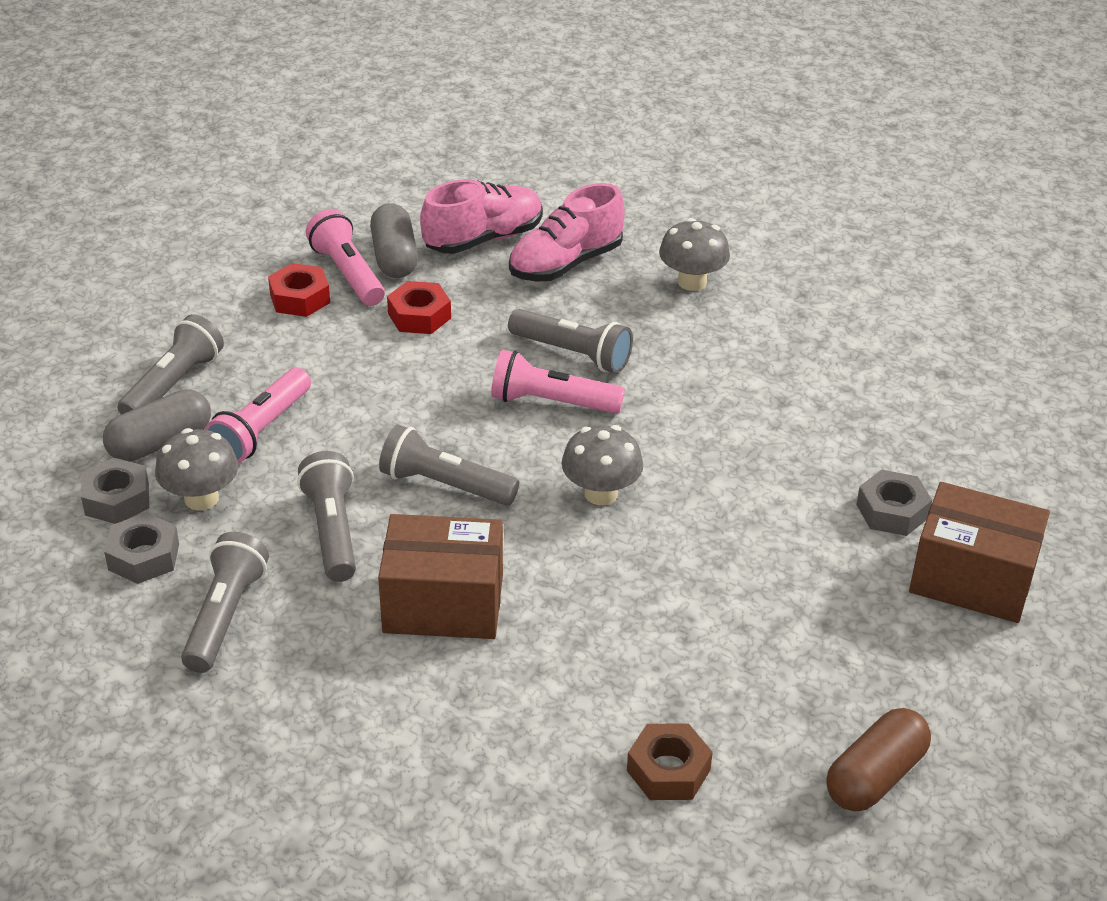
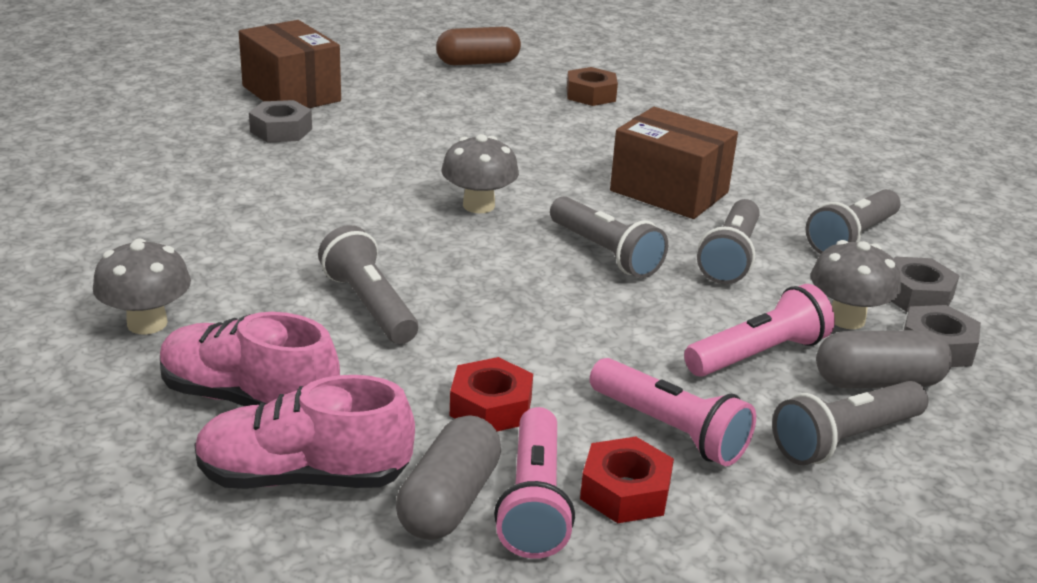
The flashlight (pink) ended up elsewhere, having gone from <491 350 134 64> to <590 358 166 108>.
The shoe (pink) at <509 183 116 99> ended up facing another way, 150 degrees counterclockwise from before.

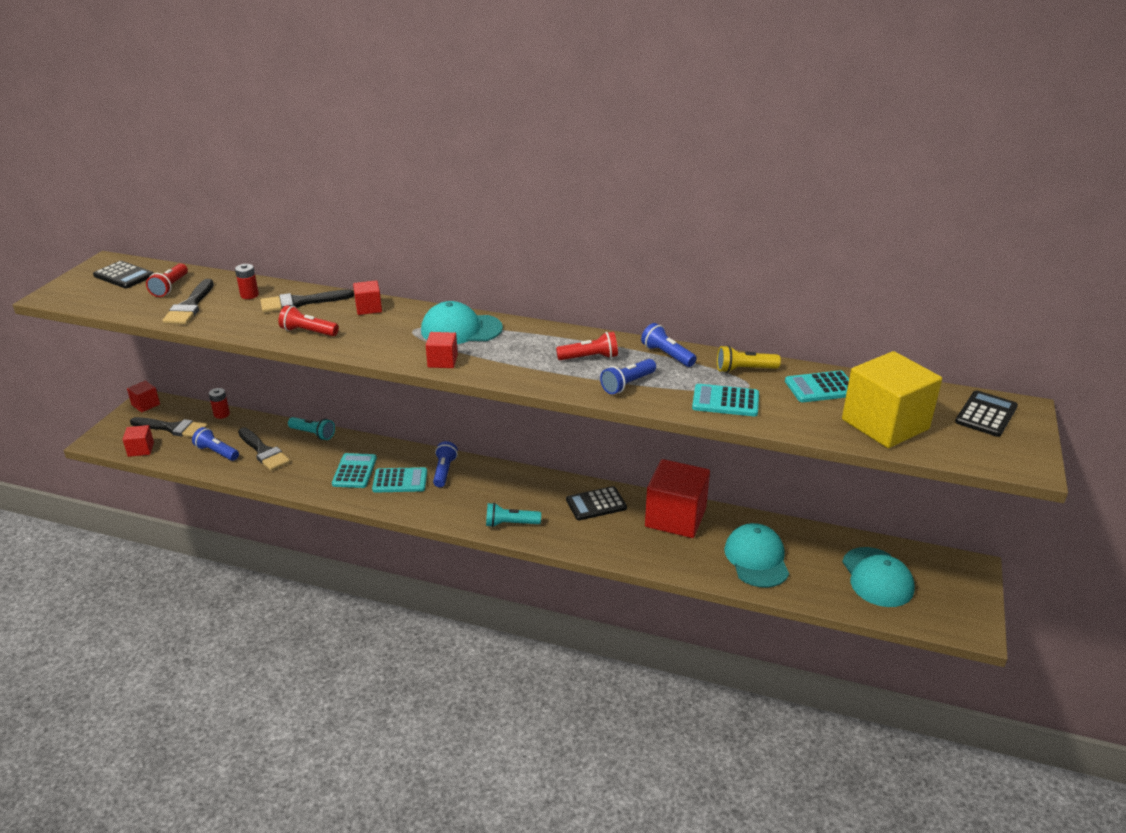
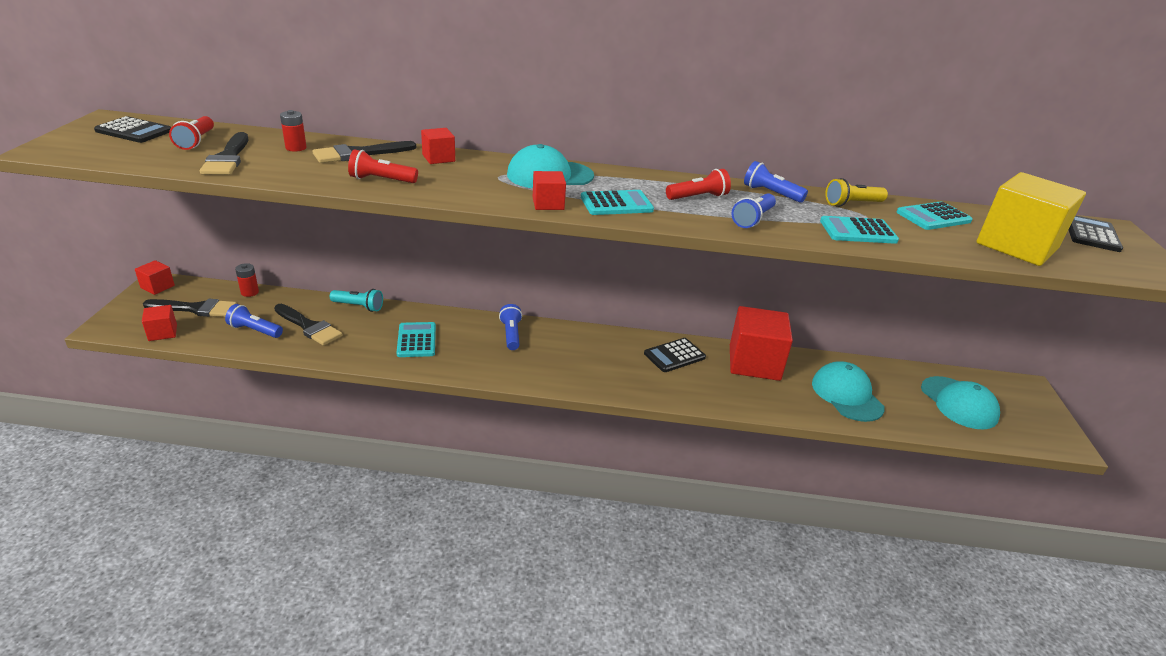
The calculator (turquoise) ended up elsewhere, having gone from <372 467 55 26> to <581 190 73 25>.
The second view lost the flashlight (turquoise) at <486 503 55 24>.

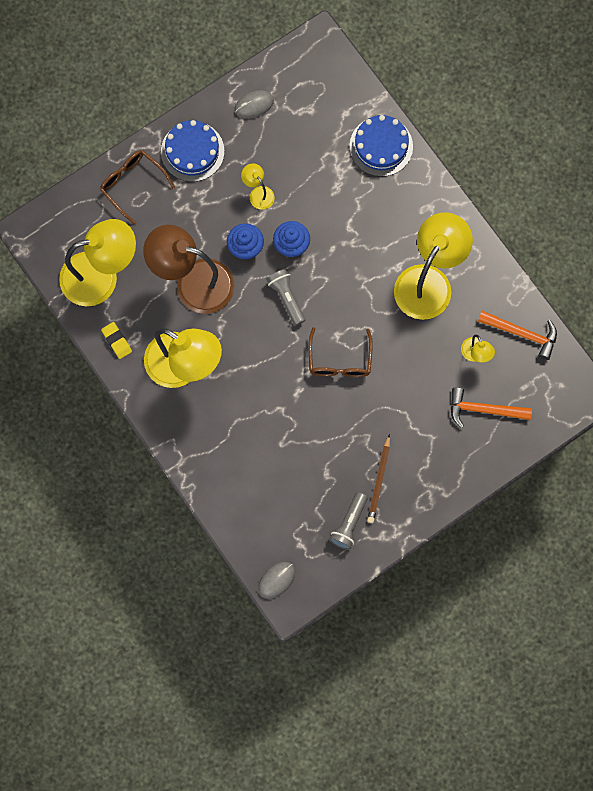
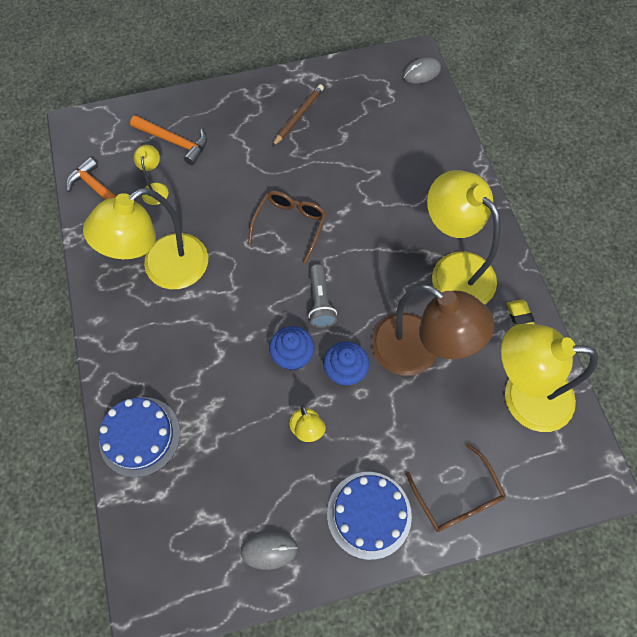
The second view lost the flashlight (grey) at <329 492 39 58>.

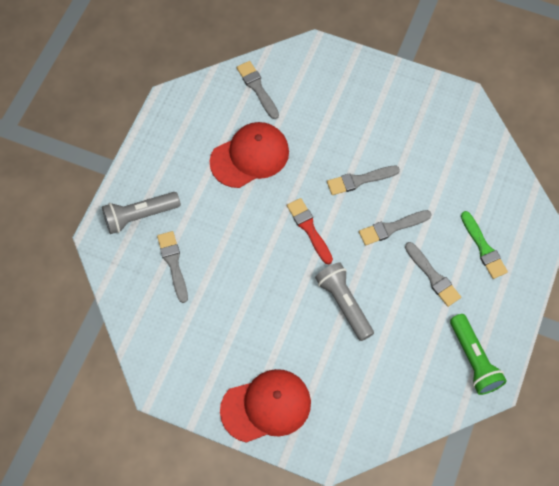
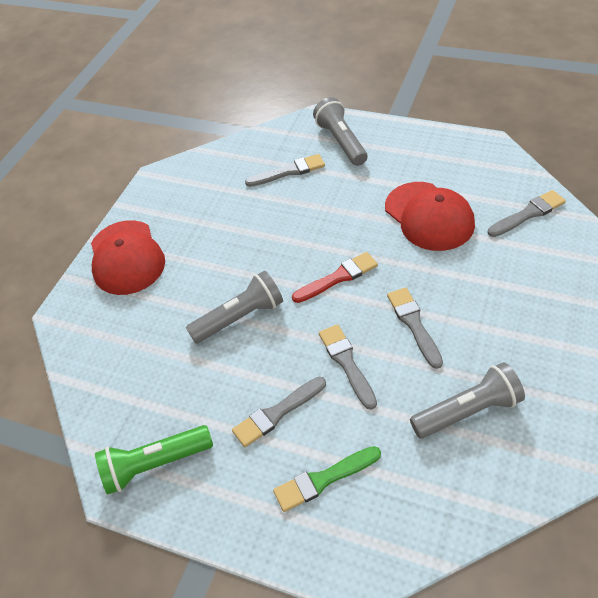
The second view gained the flashlight (grey) at <410 362 115 76>.

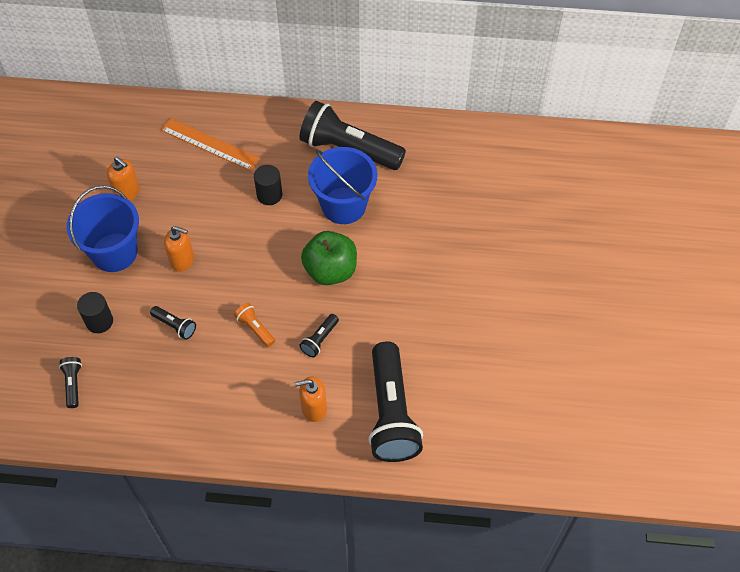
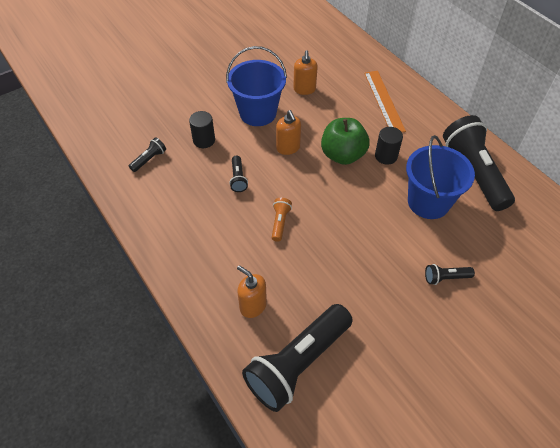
The flashlight (black) ended up elsewhere, having gone from <299 314 40 43> to <425 264 50 21>.
The apple (green) ended up elsewhere, having gone from <301 231 56 54> to <321 118 49 47>.

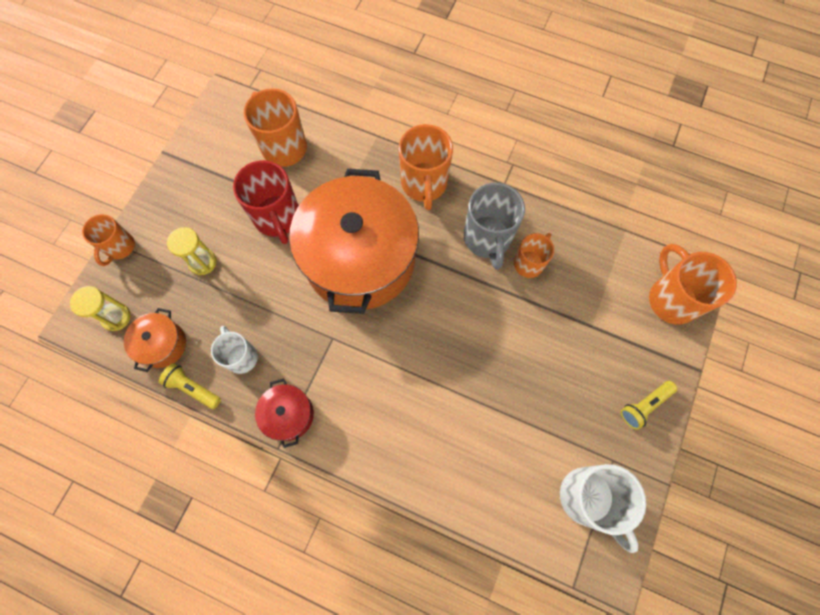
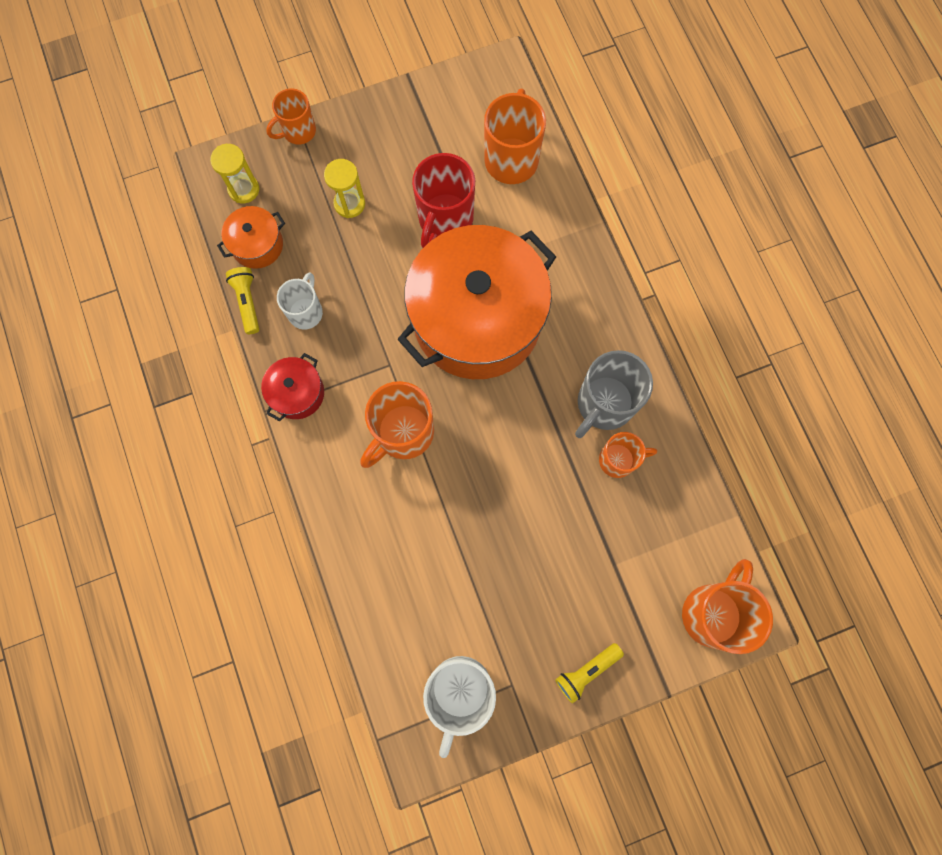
The mug (orange) ended up elsewhere, having gone from <399 124 54 86> to <360 381 74 87>.
The flashlight (yellow) at <621 381 56 49> ended up facing another way, 45 degrees counterclockwise from before.

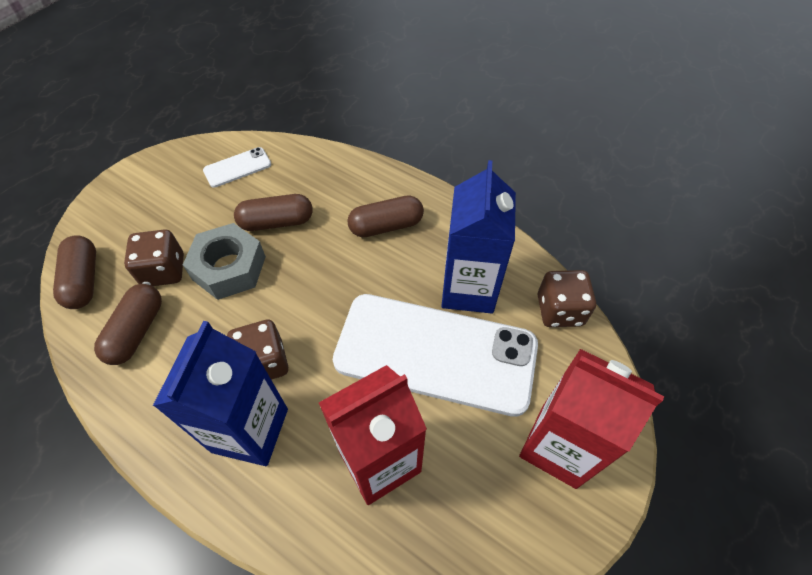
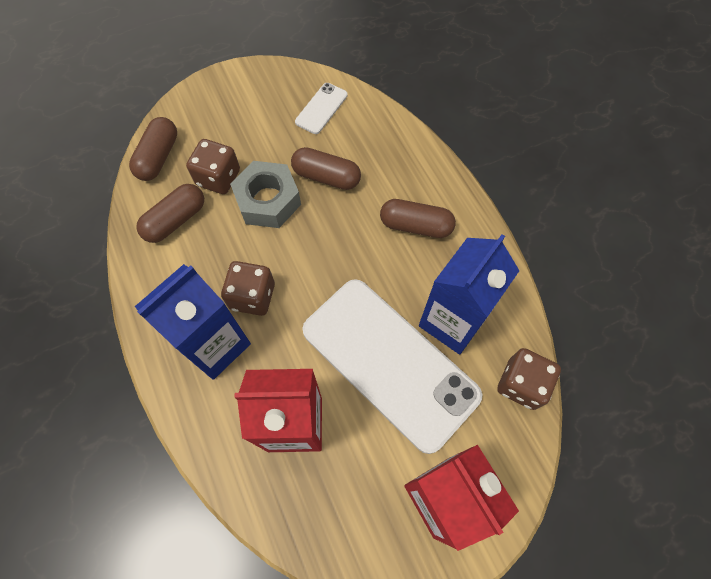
The phone (white) at <203 147 68 41> ended up facing another way, 60 degrees counterclockwise from before.

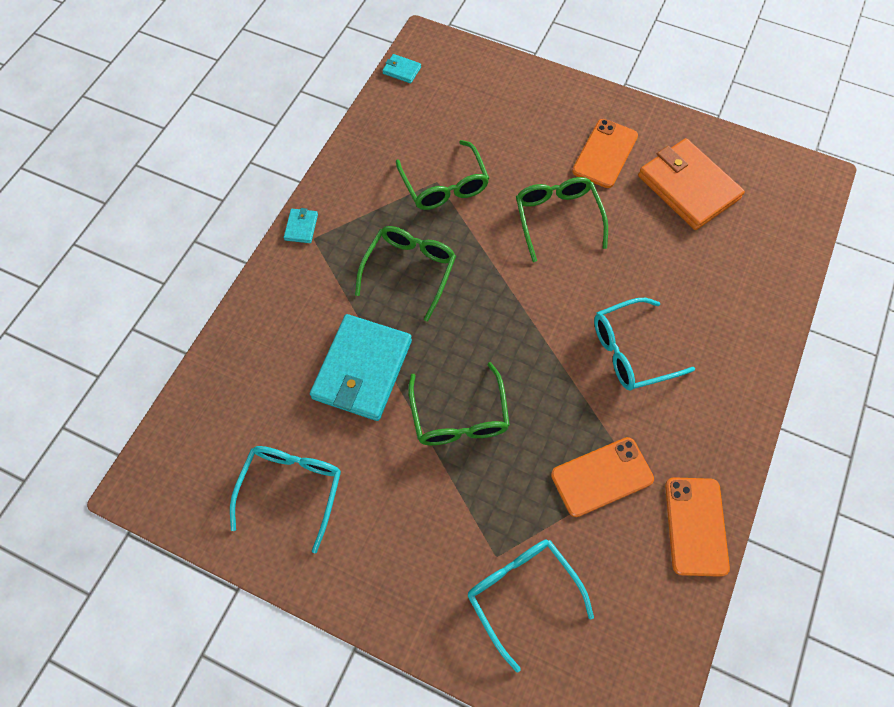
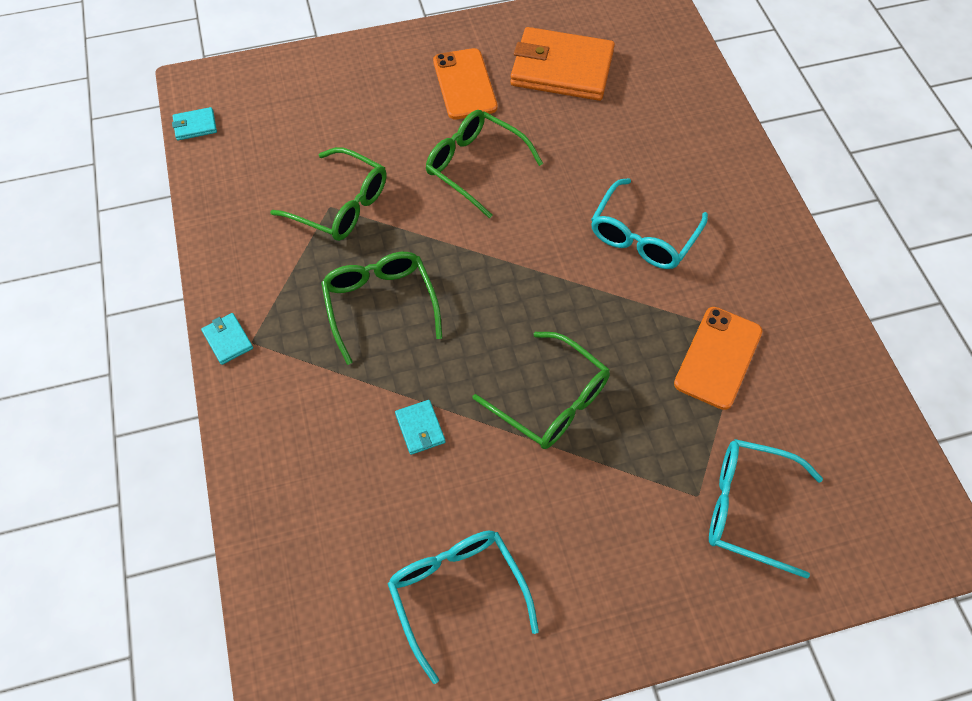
The size of the wallet (turquoise) at <310 314 102 107> changed by a factor of 0.41.
The second view lost the phone (orange) at <665 477 65 100>.

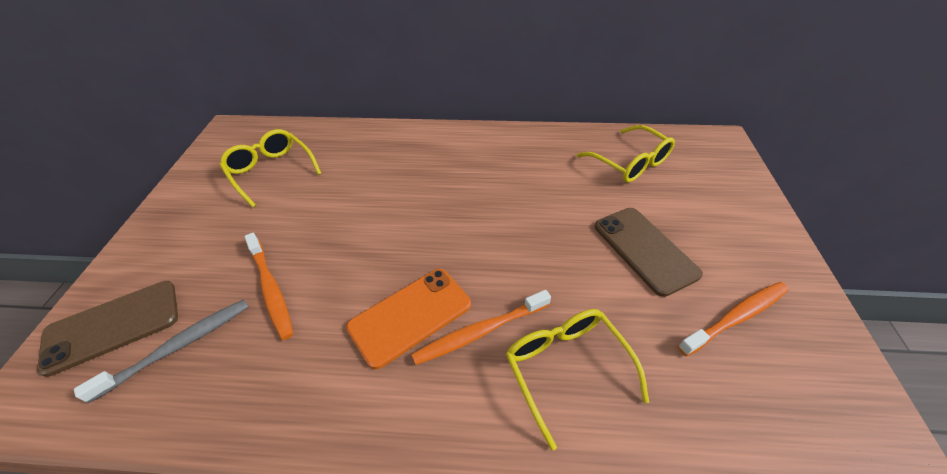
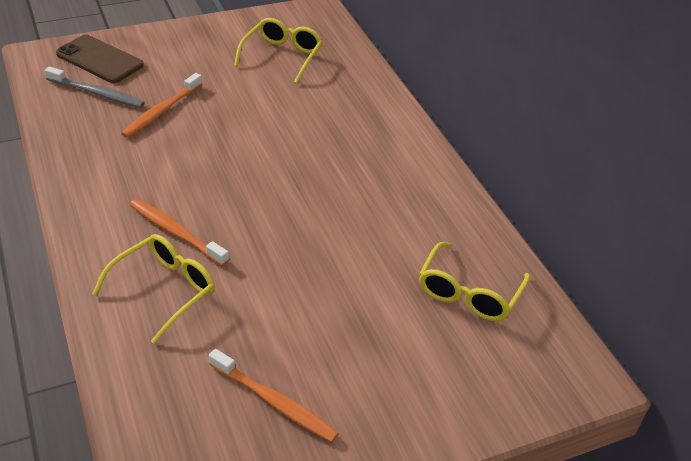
The second view lost the phone (orange) at <346 269 125 100>.
The second view lost the phone (brown) at <595 208 108 89>.

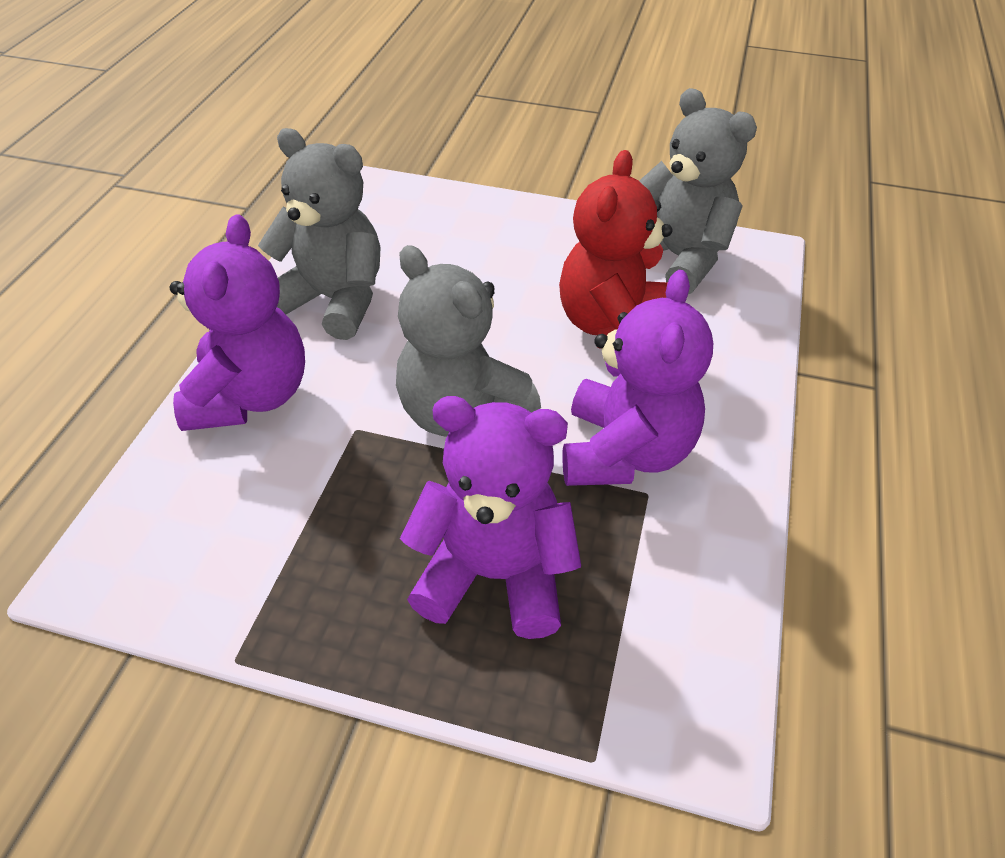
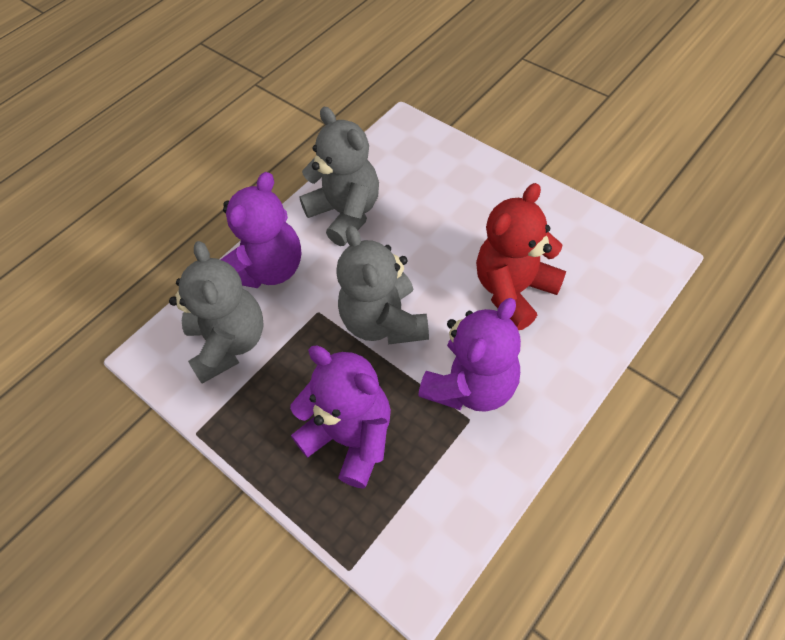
The teddy bear (grey) ended up elsewhere, having gone from <639 88 118 206> to <169 241 95 143>.

